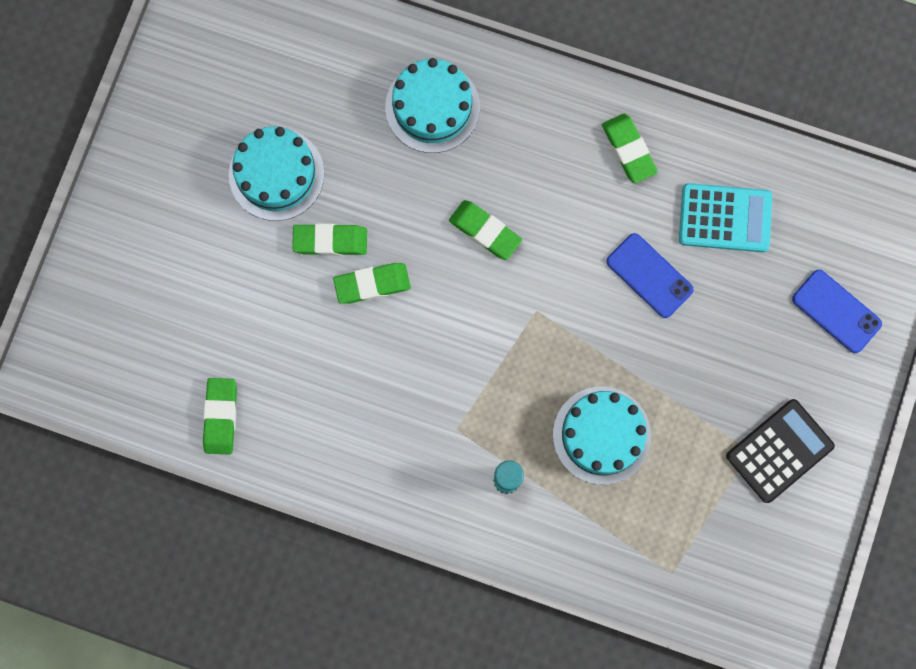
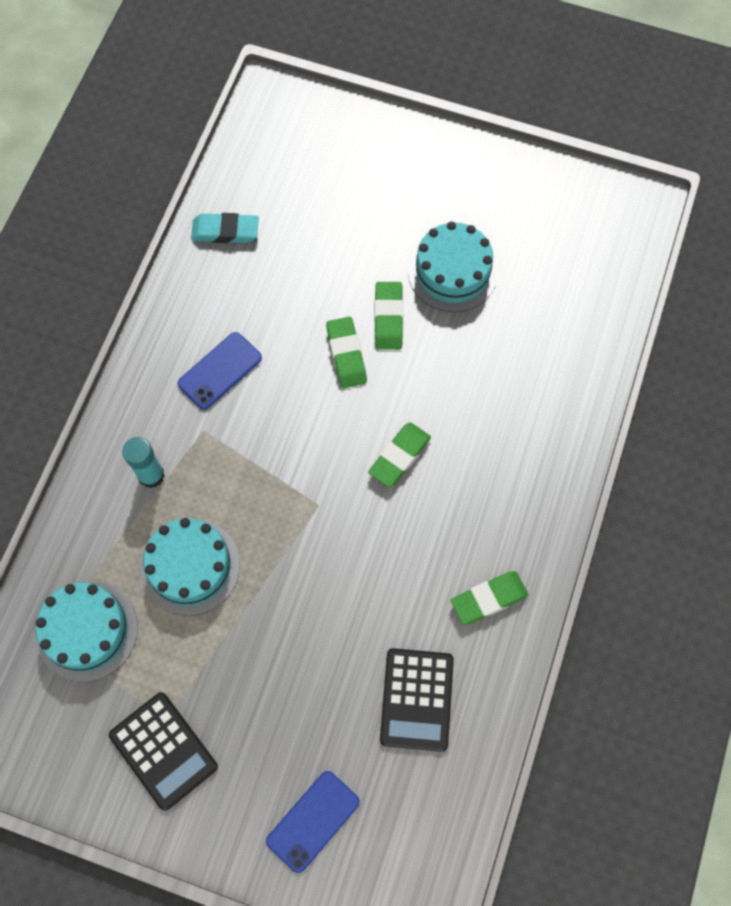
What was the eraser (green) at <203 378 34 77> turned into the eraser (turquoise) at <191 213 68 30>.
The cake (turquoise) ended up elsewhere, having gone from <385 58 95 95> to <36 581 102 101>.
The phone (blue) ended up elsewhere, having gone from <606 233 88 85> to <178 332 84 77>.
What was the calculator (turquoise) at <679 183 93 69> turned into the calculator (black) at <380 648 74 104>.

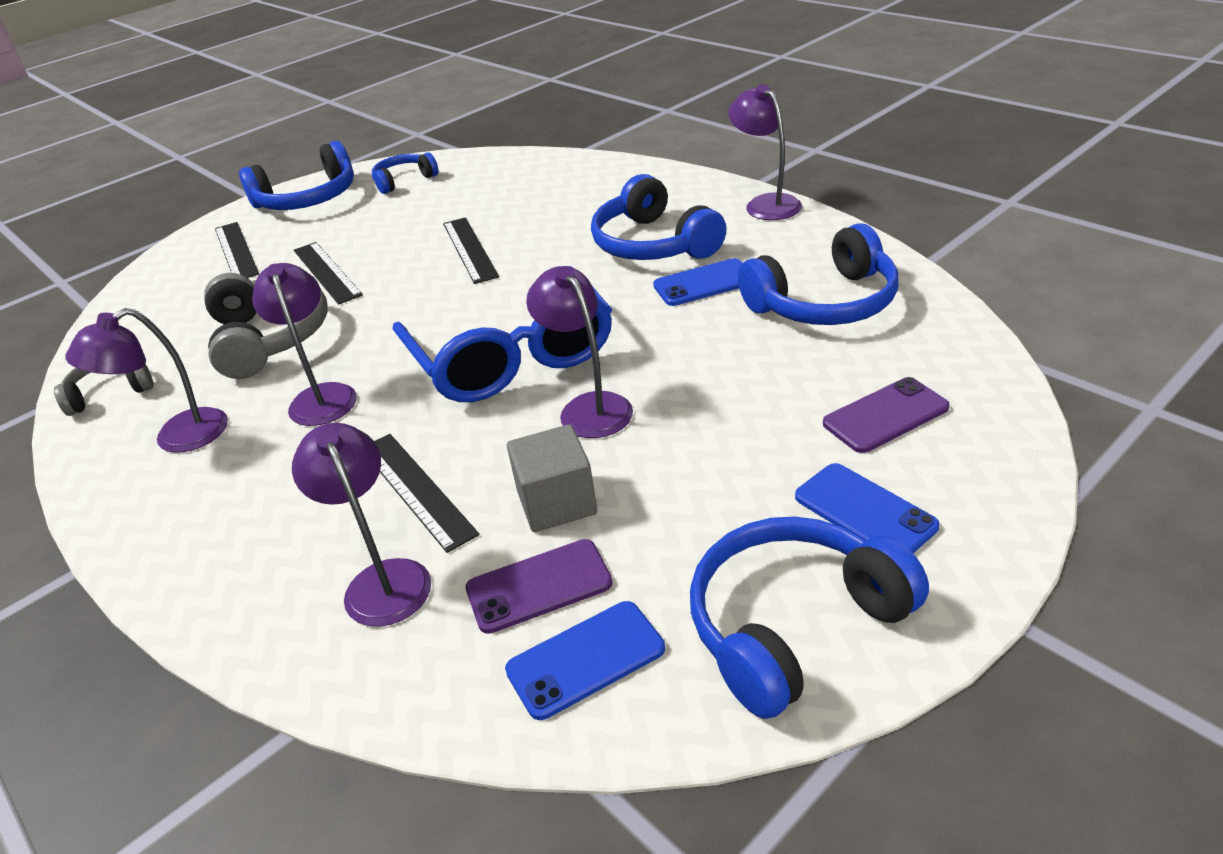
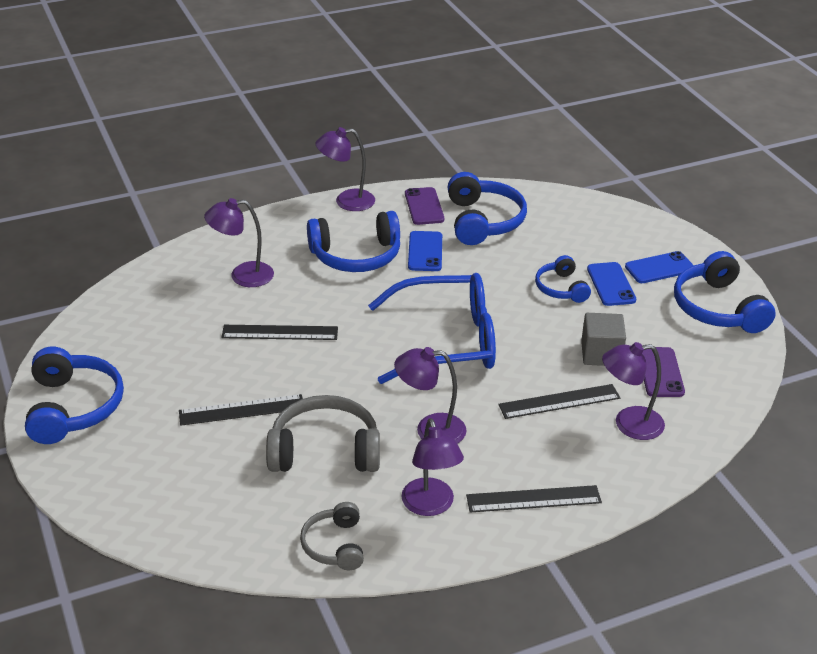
The ruler (black) ended up elsewhere, having gone from <215 222 44 56> to <466 485 136 28>.
The headphones (blue) ended up elsewhere, having gone from <372 152 67 42> to <535 255 56 48>.
The phone (blue) ended up elsewhere, having gone from <505 601 160 119> to <587 262 49 44>.
The lamp (purple) ended up elsewhere, having gone from <526 266 107 172> to <204 198 70 89>.
The phone (purple) ended up elsewhere, having gone from <823 377 127 76> to <405 187 39 38>.

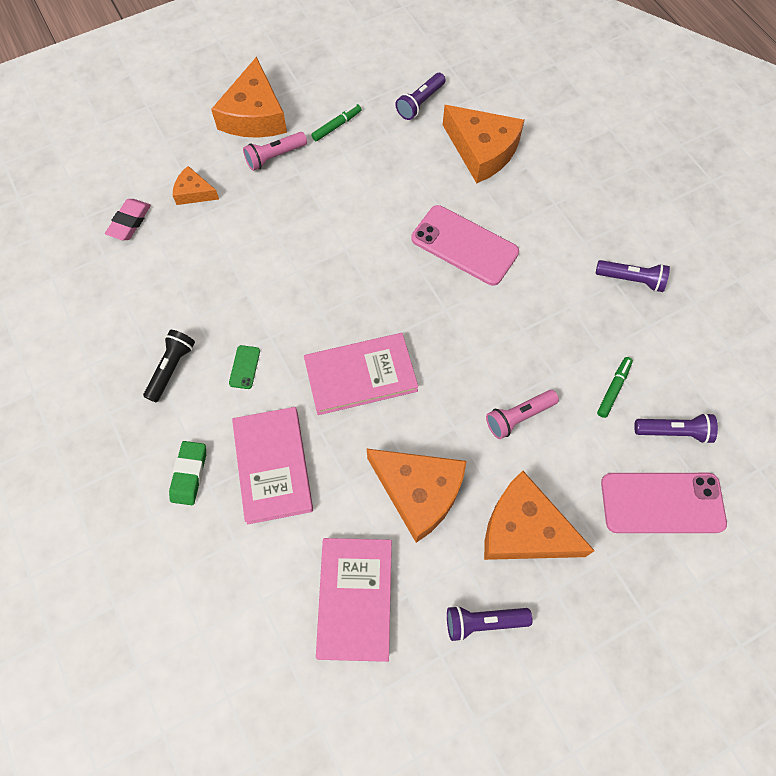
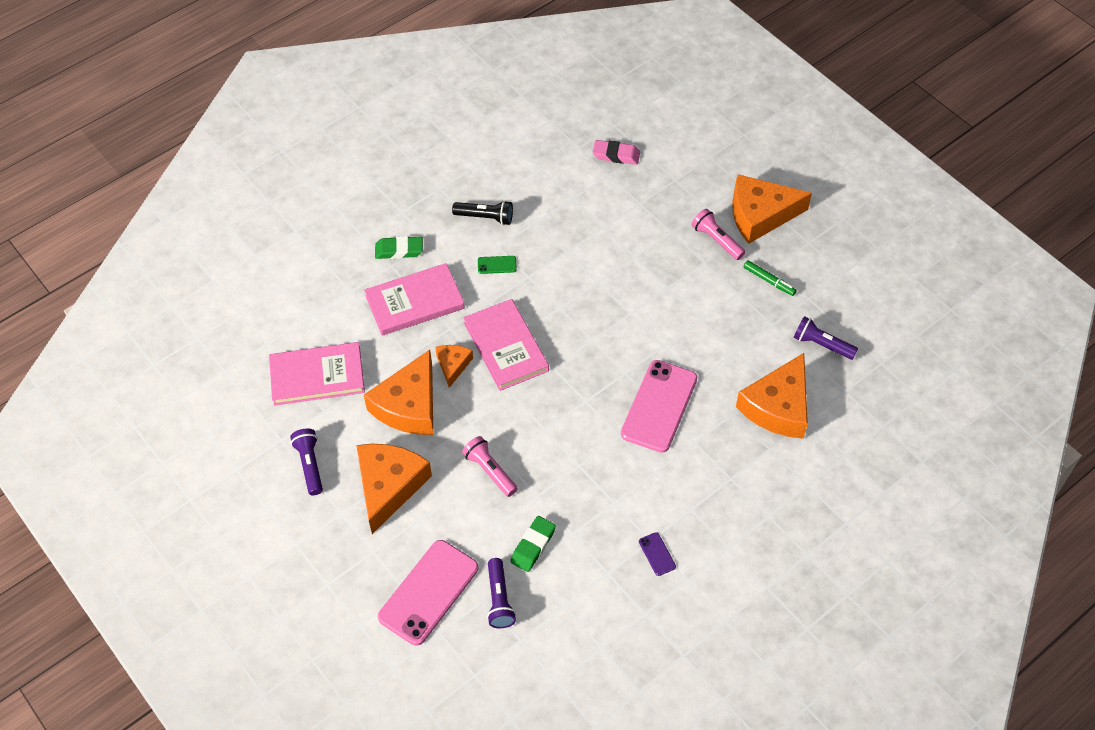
The cheese (orange) ended up elsewhere, having gone from <173 166 46 39> to <435 345 38 43>.
Where the flashlight (purple) stood at <595 260 75 32>, the phone (purple) came to stand at <639 532 37 44>.
Where the marker (green) stood at <597 357 36 61>, the eraser (green) came to stand at <510 516 46 56>.
The phone (pink) at <601 473 126 60> ended up facing another way, 45 degrees clockwise from before.

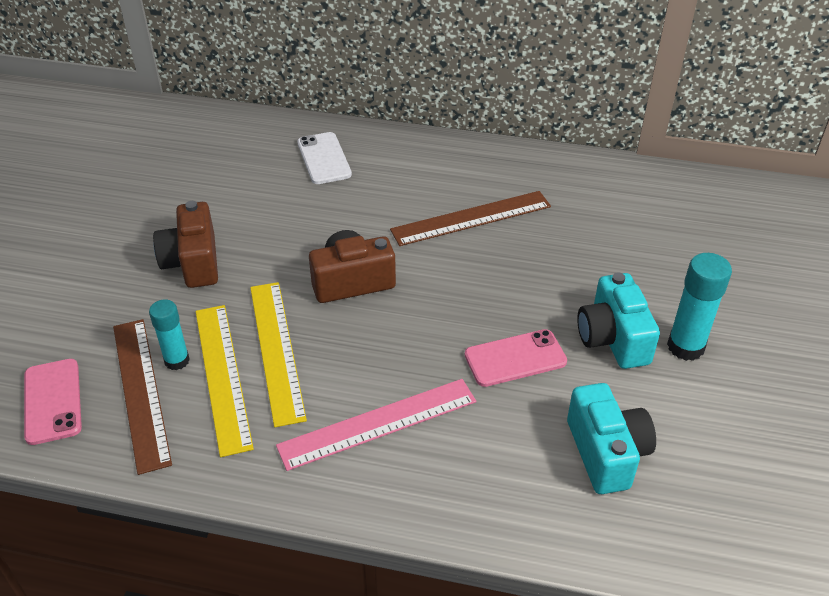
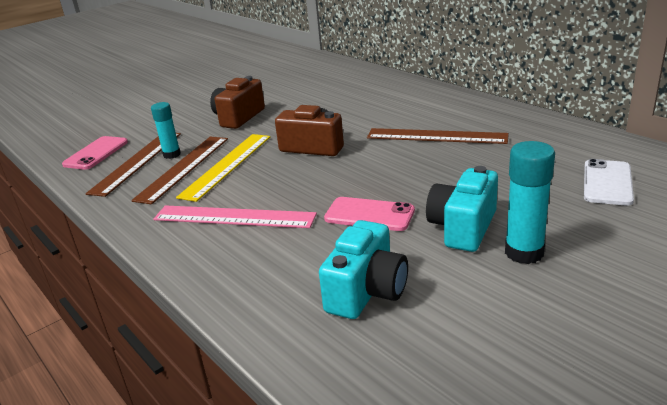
What was the ruler (yellow) at <195 305 59 152> turned into the ruler (brown) at <131 137 97 67>.
The phone (white) ended up elsewhere, having gone from <297 132 55 52> to <584 159 50 47>.

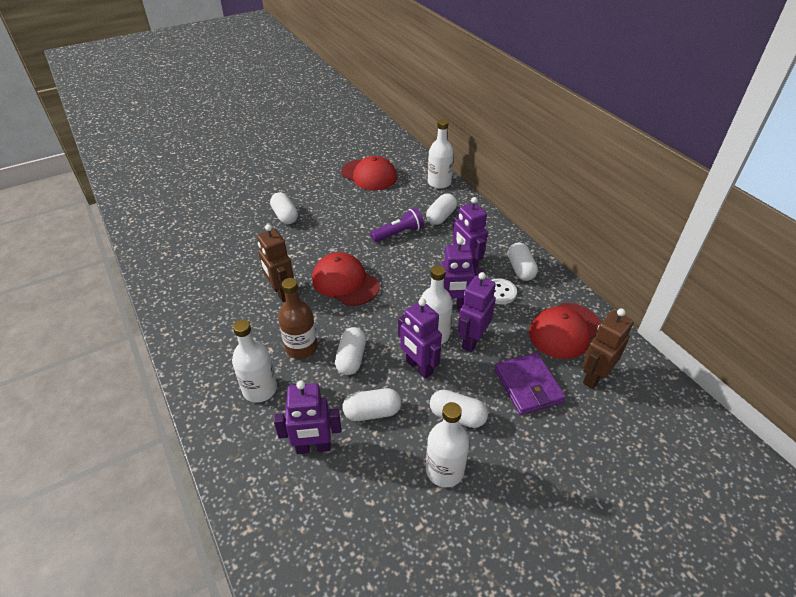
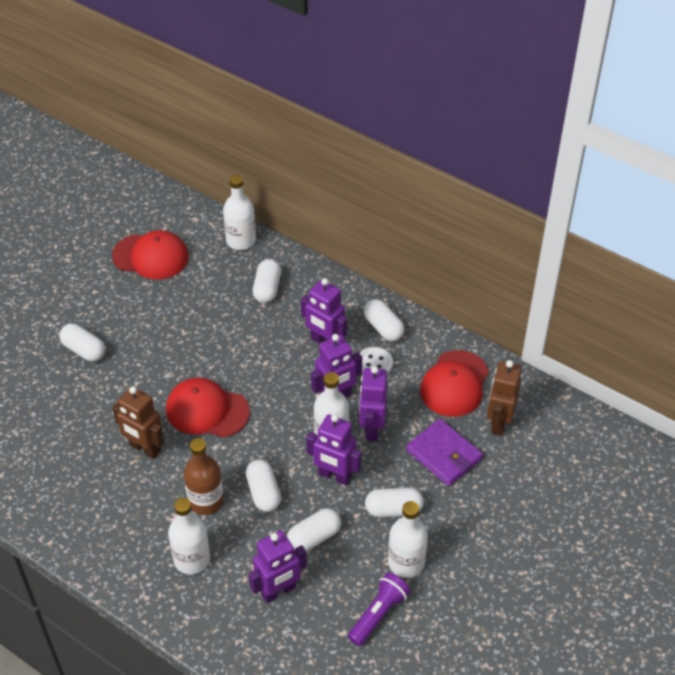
The flashlight (purple) ended up elsewhere, having gone from <370 208 54 34> to <348 572 62 74>.

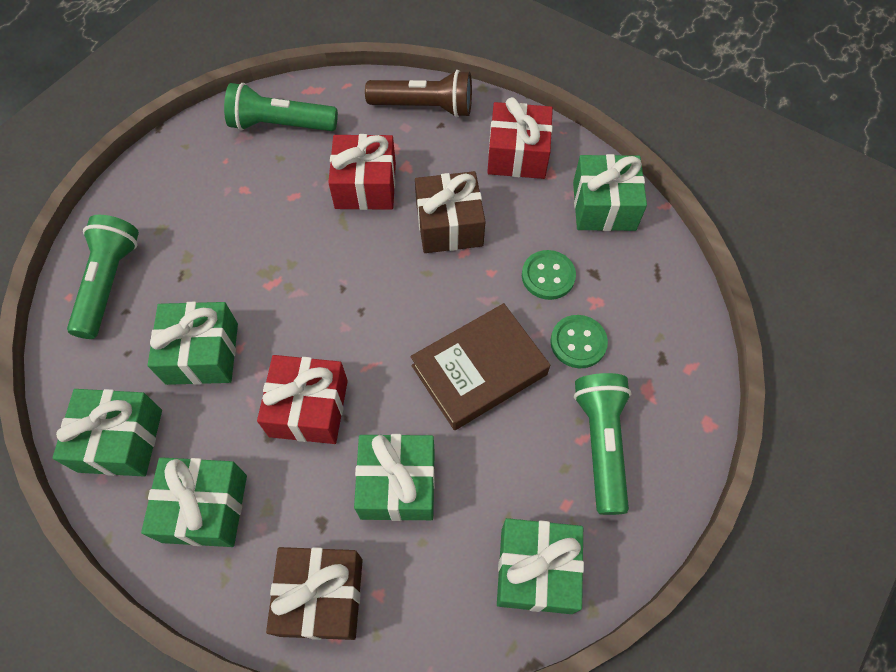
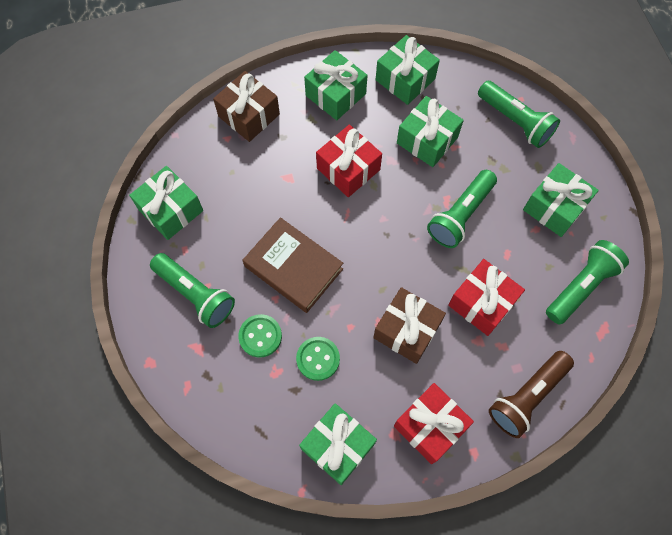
The gift (green) ended up elsewhere, having gone from <354 434 81 87> to <523 163 76 74>.
The book (brown) at <410 303 140 127> ended up facing another way, 60 degrees counterclockwise from before.
The second view gained the flashlight (green) at <427 170 70 78>.

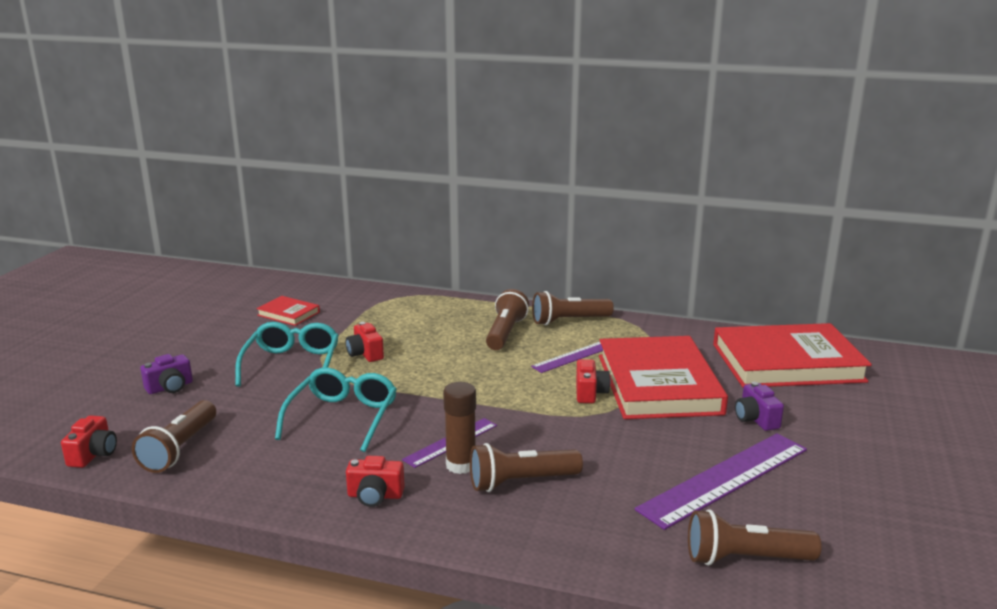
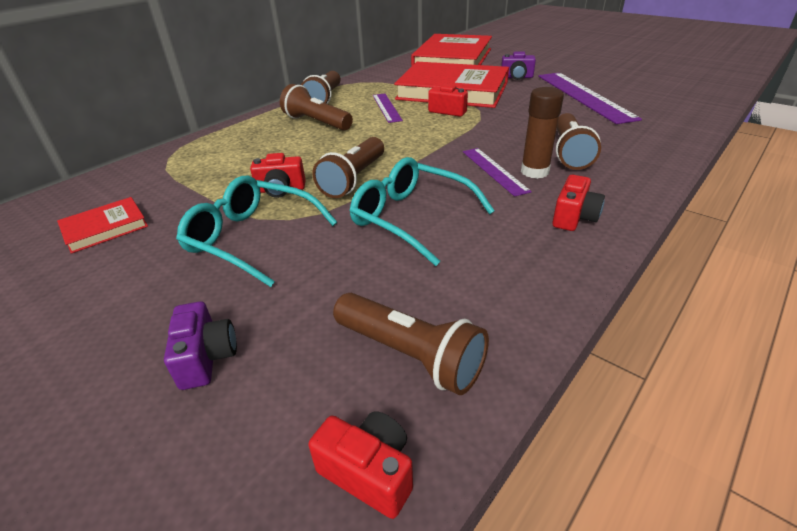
The flashlight (brown) ended up elsewhere, having gone from <688 509 133 57> to <313 137 71 61>.

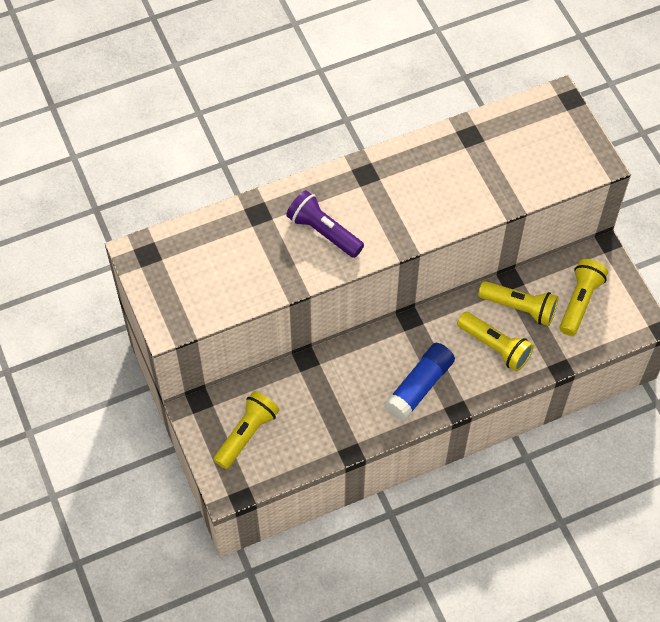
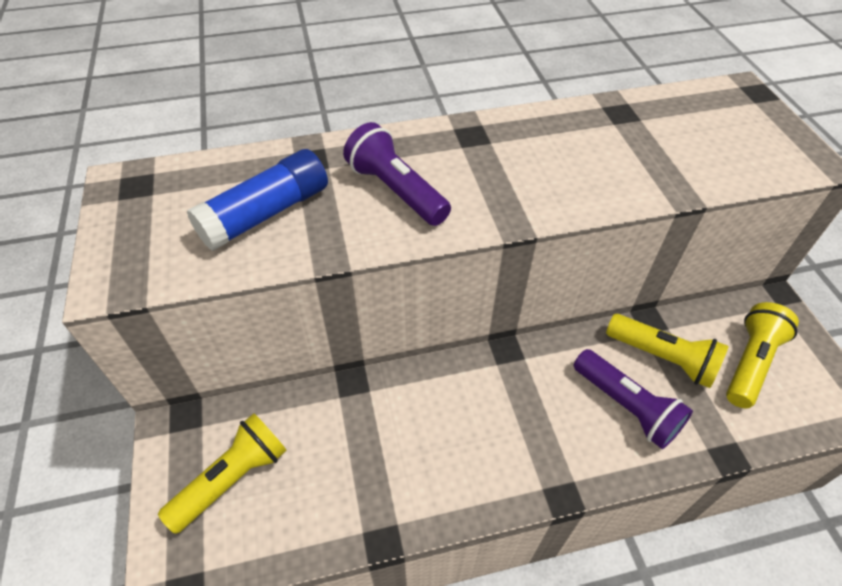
The glue stick (blue) ended up elsewhere, having gone from <384 343 71 78> to <187 149 141 102>.
What was the flashlight (yellow) at <457 312 77 59> turned into the flashlight (purple) at <574 349 119 100>.

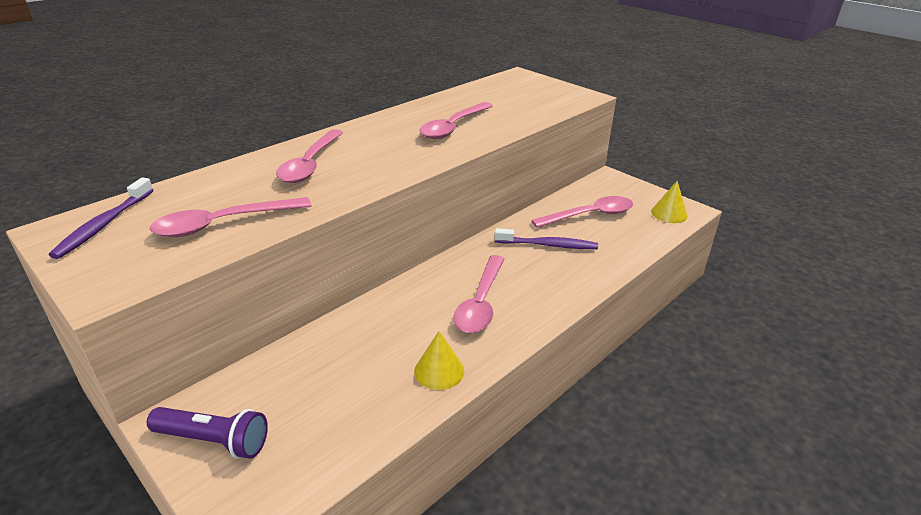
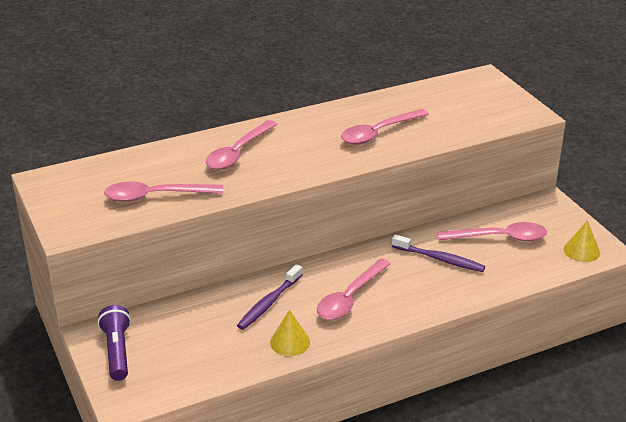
The toothbrush (purple) ended up elsewhere, having gone from <49 177 104 82> to <237 264 65 66>.
The flashlight (purple) at <147 407 121 52> ended up facing another way, 135 degrees counterclockwise from before.

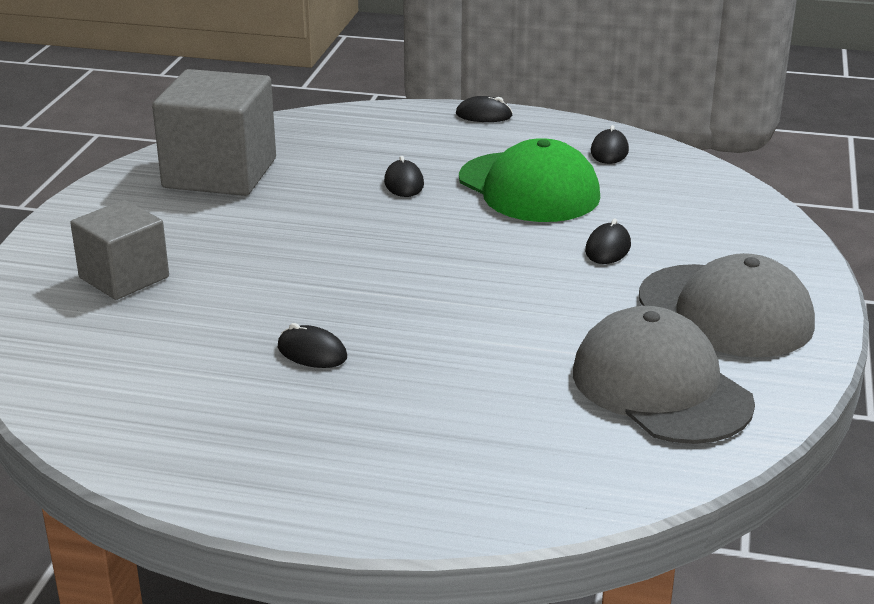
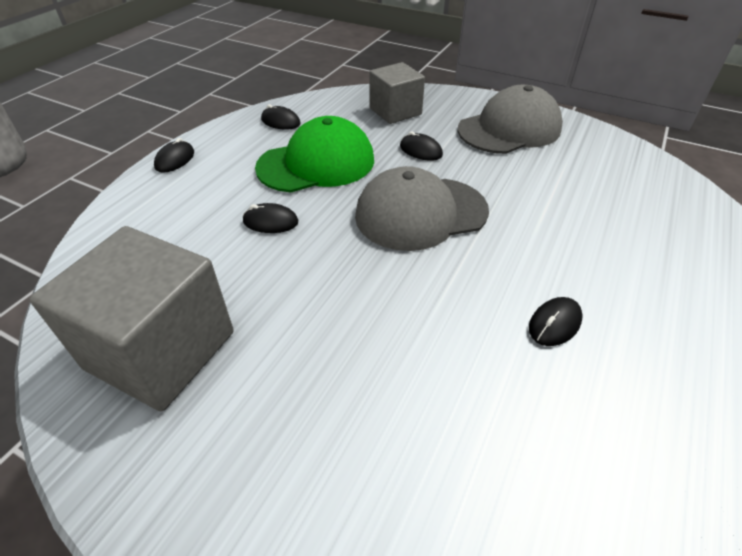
The cube (grey) ended up elsewhere, having gone from <70 200 99 100> to <370 62 55 62>.
The cap (grey) ended up elsewhere, having gone from <573 306 182 138> to <355 166 134 85>.

